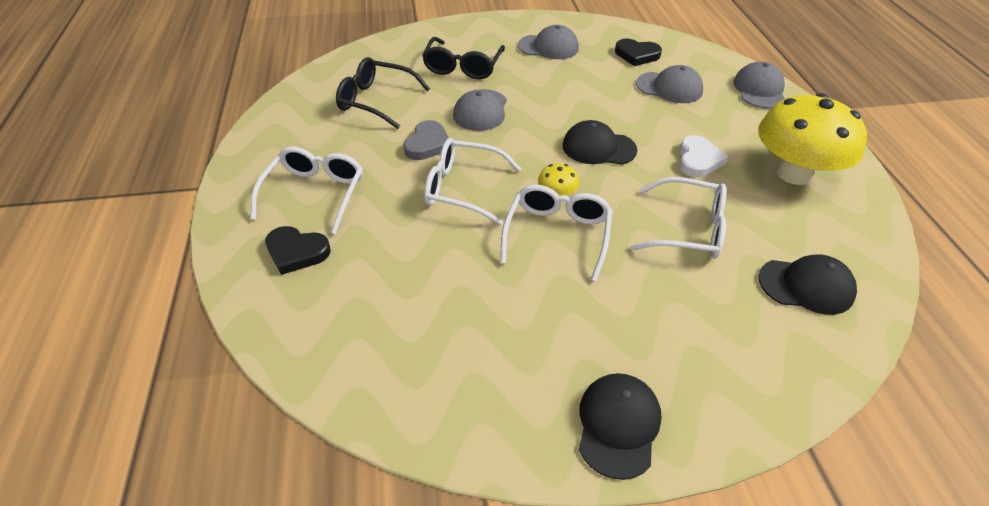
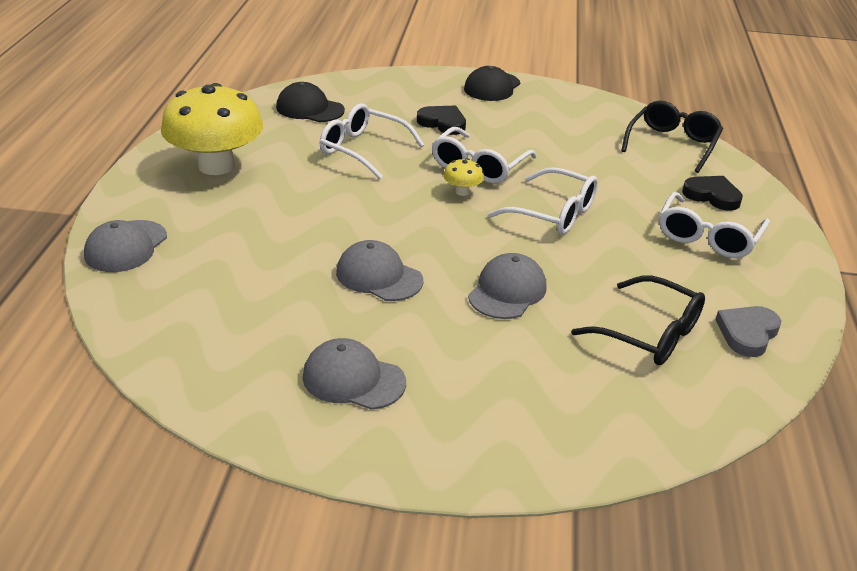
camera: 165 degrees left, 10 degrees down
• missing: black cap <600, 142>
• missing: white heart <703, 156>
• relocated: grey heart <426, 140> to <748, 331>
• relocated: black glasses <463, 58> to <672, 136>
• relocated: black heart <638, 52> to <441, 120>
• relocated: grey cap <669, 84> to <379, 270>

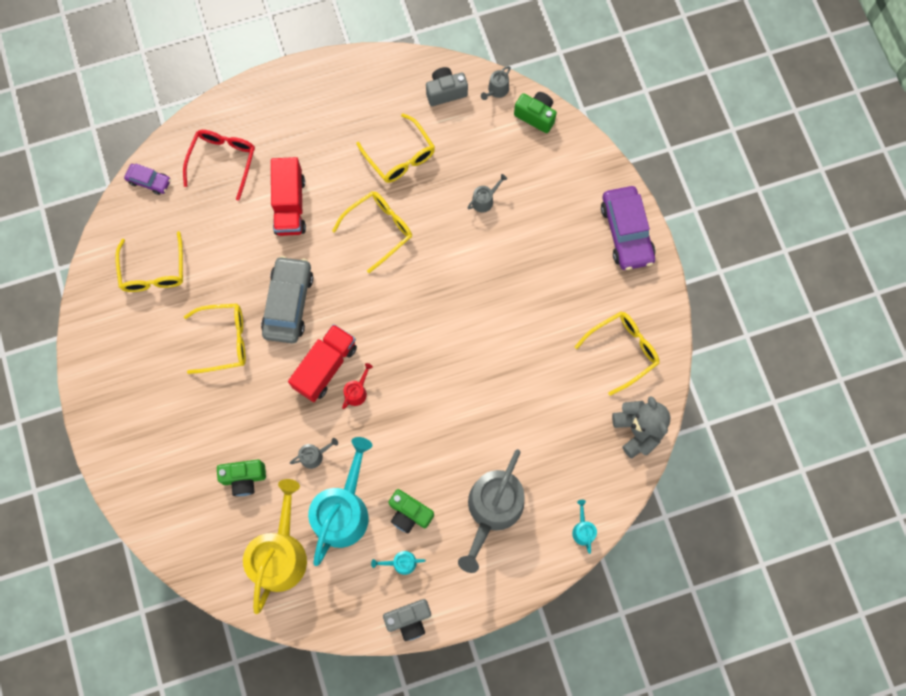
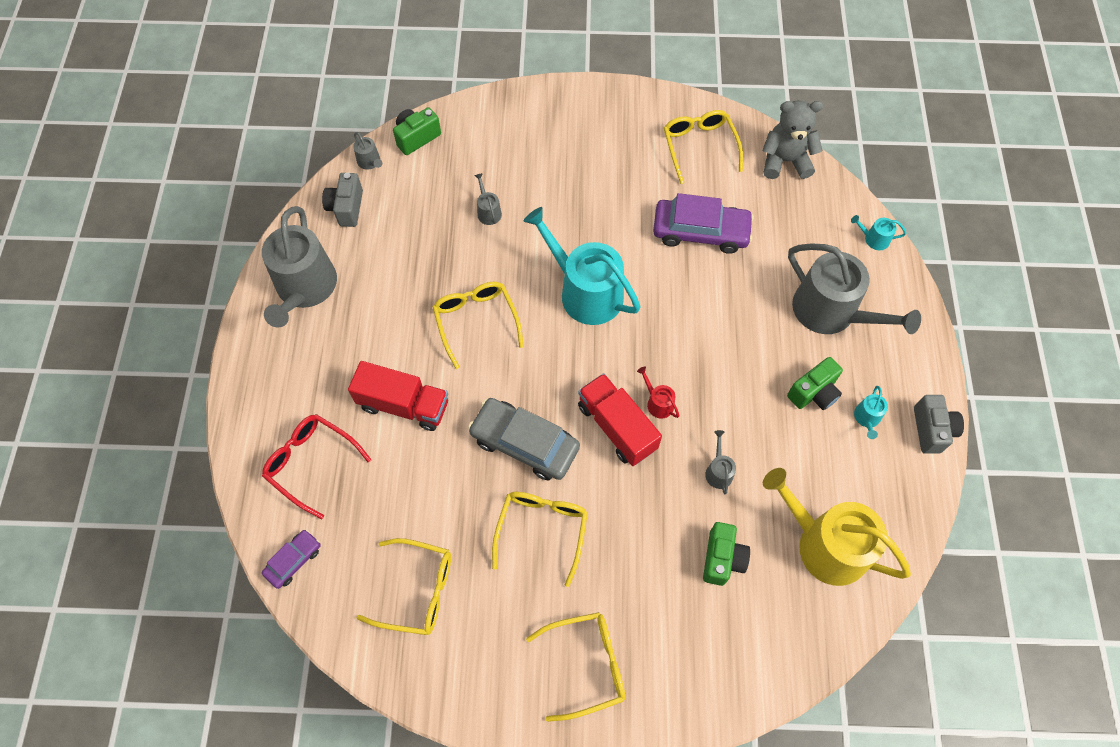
camera: 70 degrees left, 10 degrees down
• appeared: grey watering can <299, 267>
• relocated: turquoise watering can <340, 501> to <582, 266>
• relocated: yellow glasses <395, 148> to <576, 667>
• relocated: purple car <628, 228> to <703, 223>

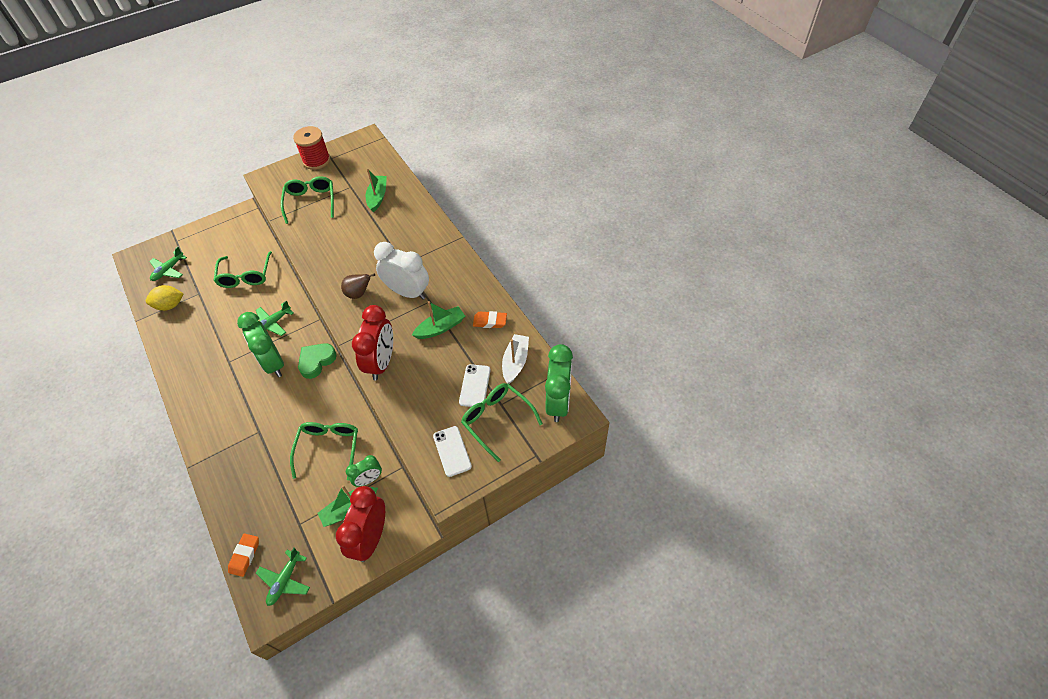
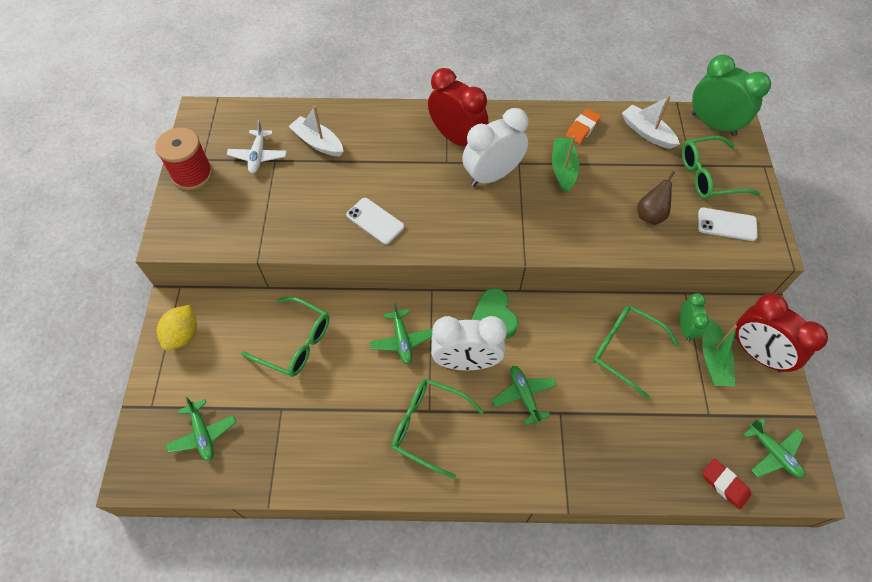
camera: 60 degrees left, 5 degrees up
• appeared: white plane <256, 146>
• appeared: green plane <524, 396>
• relocated: yellow lemon <164, 298> to <177, 328>
• relocated: green glasses <307, 200> to <438, 429>
• relocated: brown pear <358, 286> to <656, 198>
• relocated: red clock <372, 342> to <458, 107>
• relocated: white phone <475, 385> to <375, 221>
• colour: orange eraser <243, 555> to red eraser <726, 484>
• colour: green clock <260, 344> to white clock <469, 343>
• colour: green boat <376, 190> to white boat <316, 131>

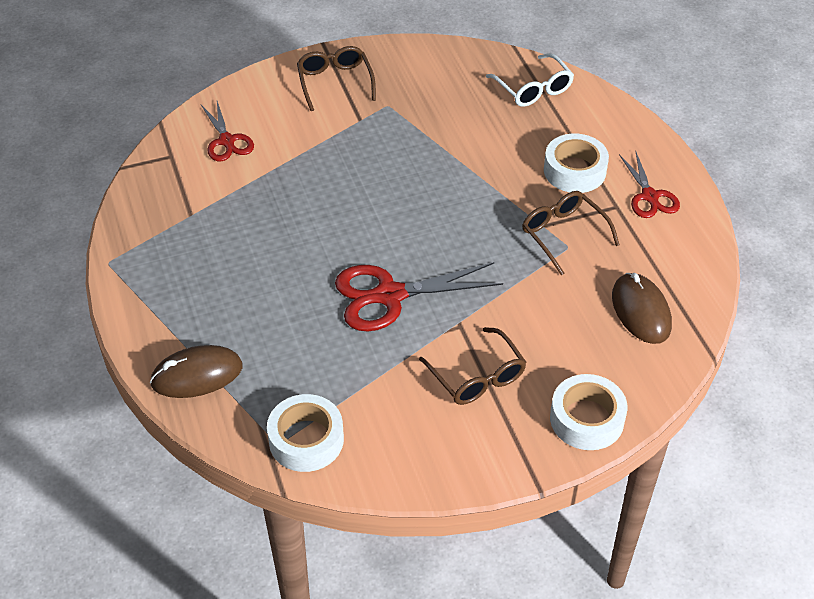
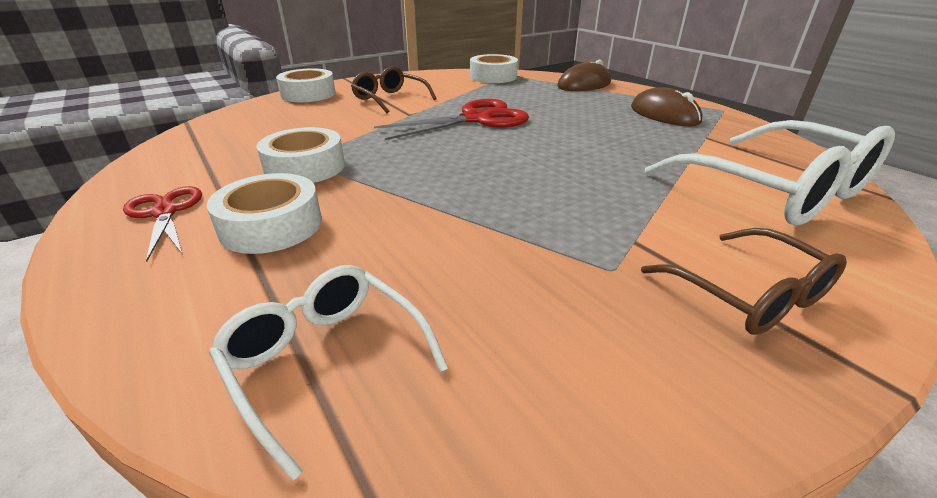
camera: 165 degrees right, 15 degrees down
• relocated: brown mouse <642, 308> to <666, 107>
• exchanged: red scissors <227, 131> to white glasses <770, 173>
• exchanged: brown glasses <571, 233> to white tape <301, 155>

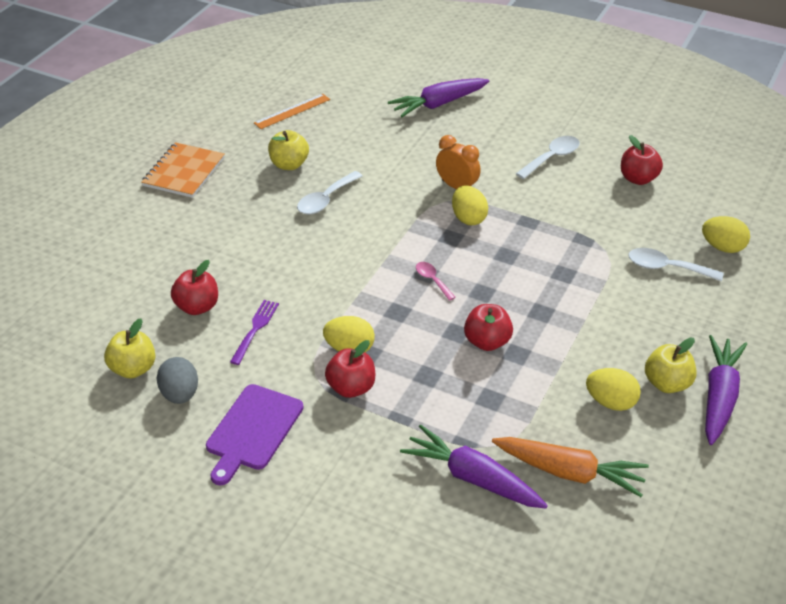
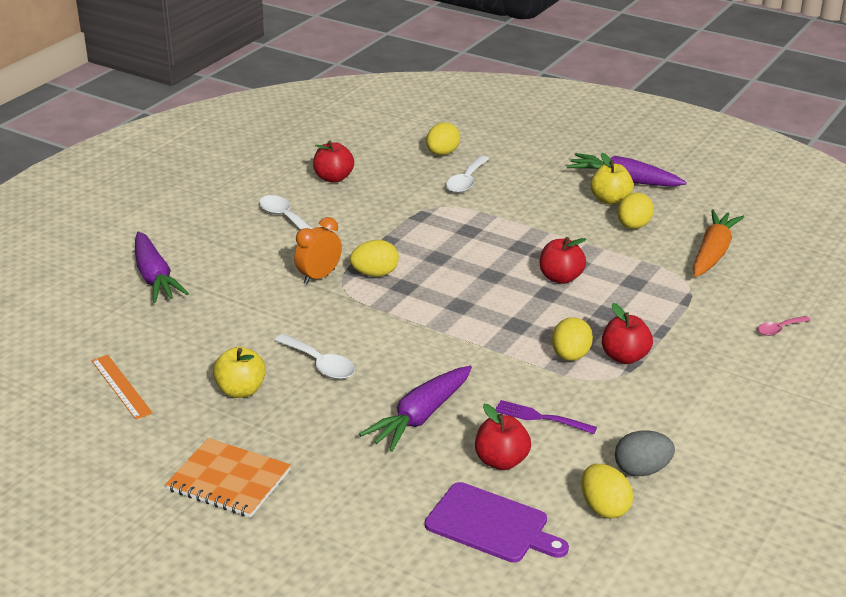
camera: 85 degrees left, 10 degrees down
• relocated: purple cutting board <255, 435> to <497, 522>
• relocated: purple carrot <474, 466> to <415, 409>
• relocated: pink spoon <436, 281> to <784, 326>
• exchanged: yellow apple <129, 348> to yellow egg <607, 491>

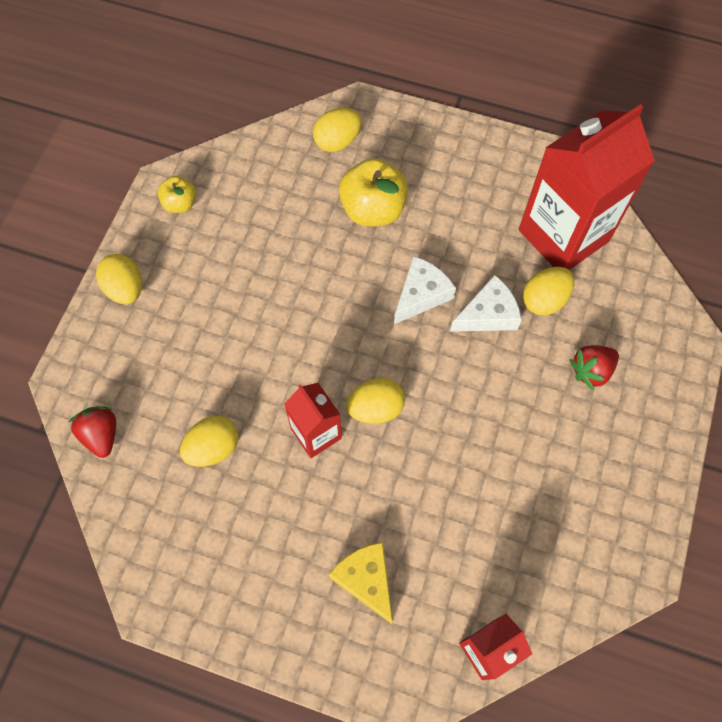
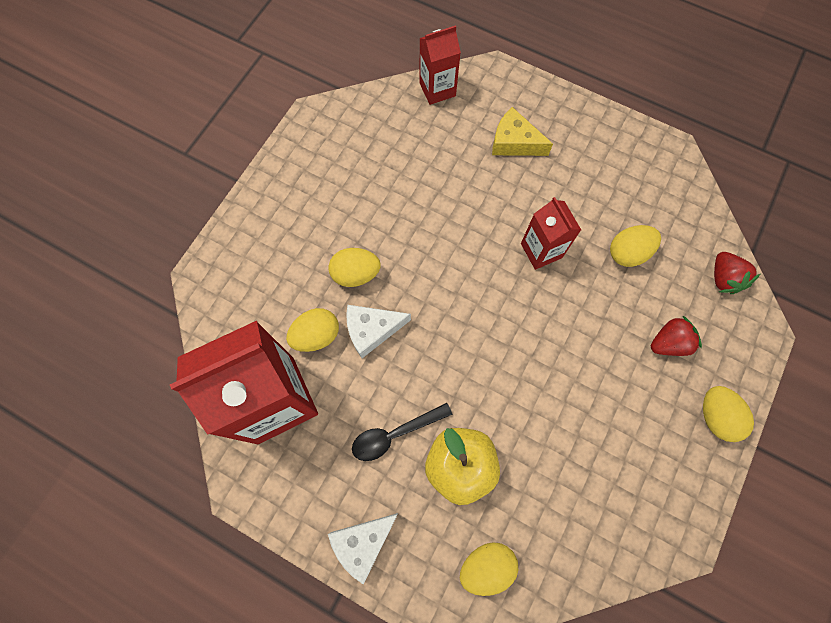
camera: 170 degrees left, 5 degrees up
• missing: yellow apple <177, 194>
• appeared: black spoon <402, 432>
• relocated: yellow egg <375, 401> to <354, 267>
• relocated: white cheese <425, 290> to <363, 548>
• relocated: red strawberry <594, 367> to <676, 336>
• spun: yellow cheese <360, 583> = <522, 131> 135 degrees clockwise

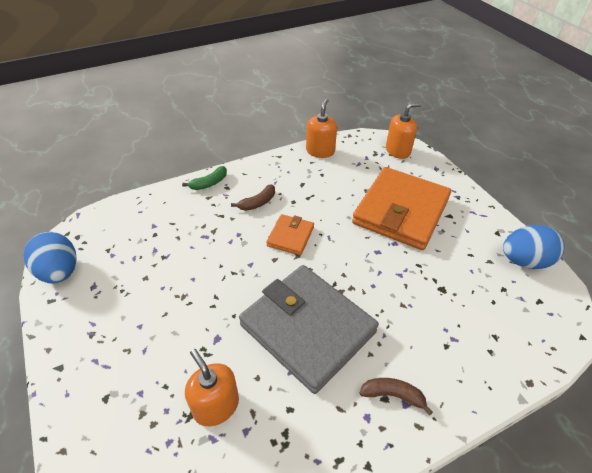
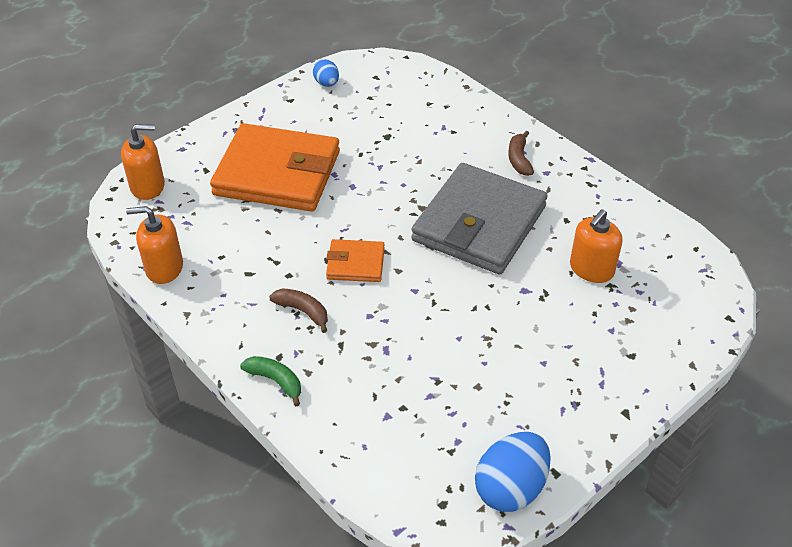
camera: 105 degrees left, 0 degrees up
• spun: orange soap dispenser <403, 131> = <143, 162> 120 degrees clockwise
• size: blue egg <534, 247> = <326, 73> x0.55

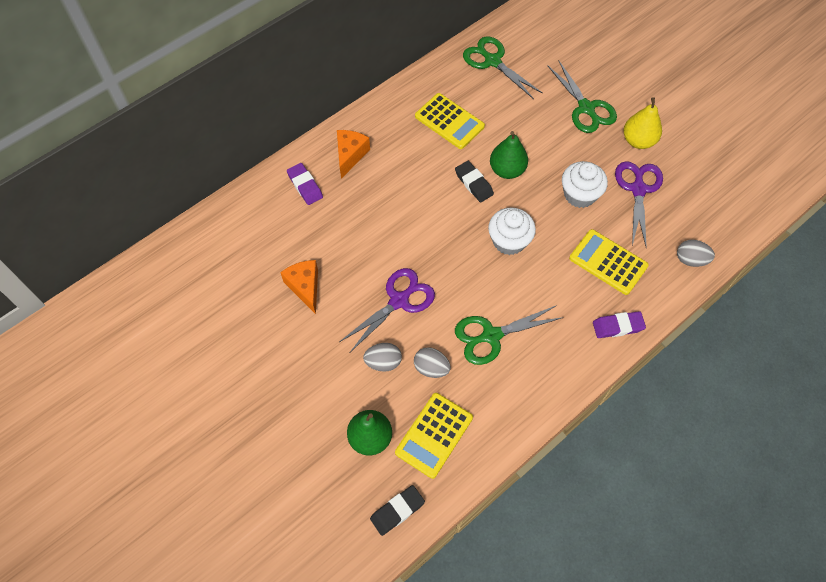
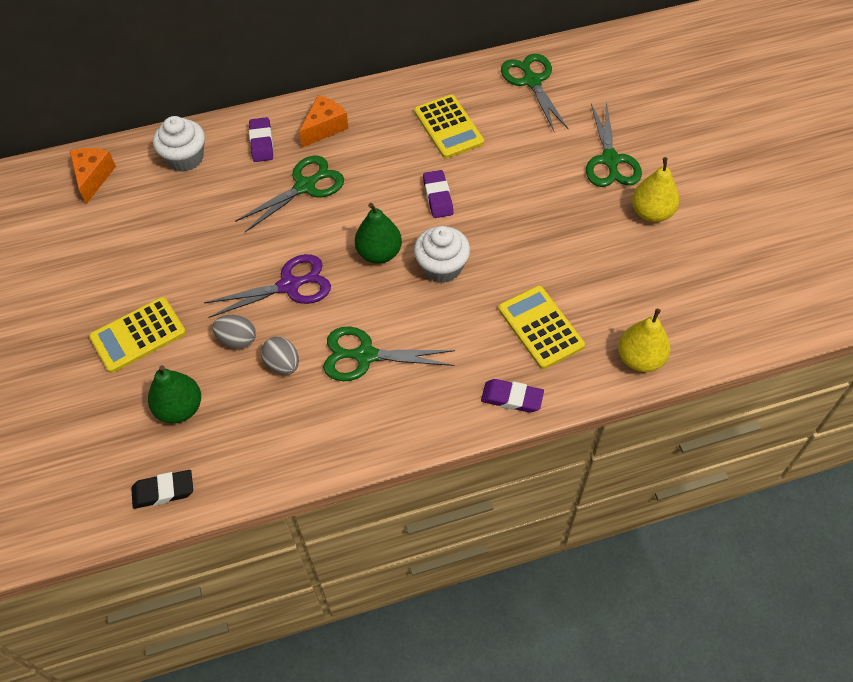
camera: 25 degrees right, 5 degrees down
• missing: purple scissors <639, 204>
• appeared: green scissors <289, 194>
• relocated: orange cheese <299, 287> to <93, 176>
• relocated: yellow calculator <434, 436> to <137, 335>
• relocated: green pear <509, 155> to <378, 233>
• relocated: white cupcake <585, 184> to <179, 144>
• exchanged: grey egg <696, 253> to yellow pear <644, 340>
• colour: black eraser <474, 181> to purple eraser <438, 194>

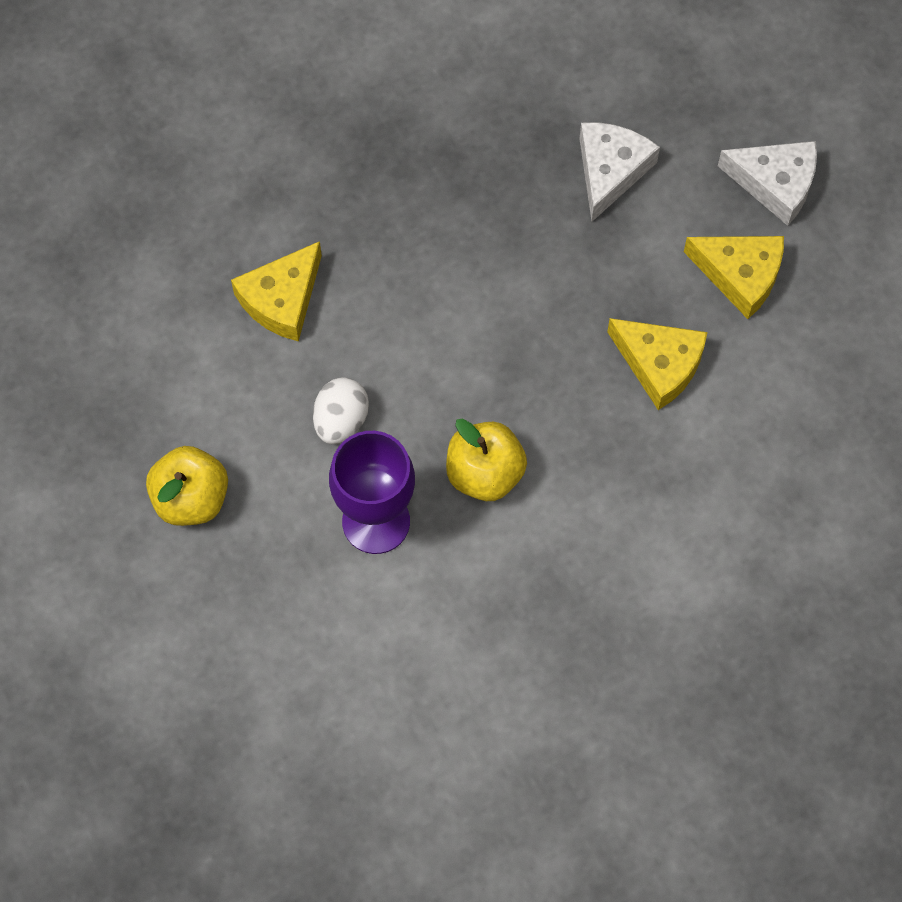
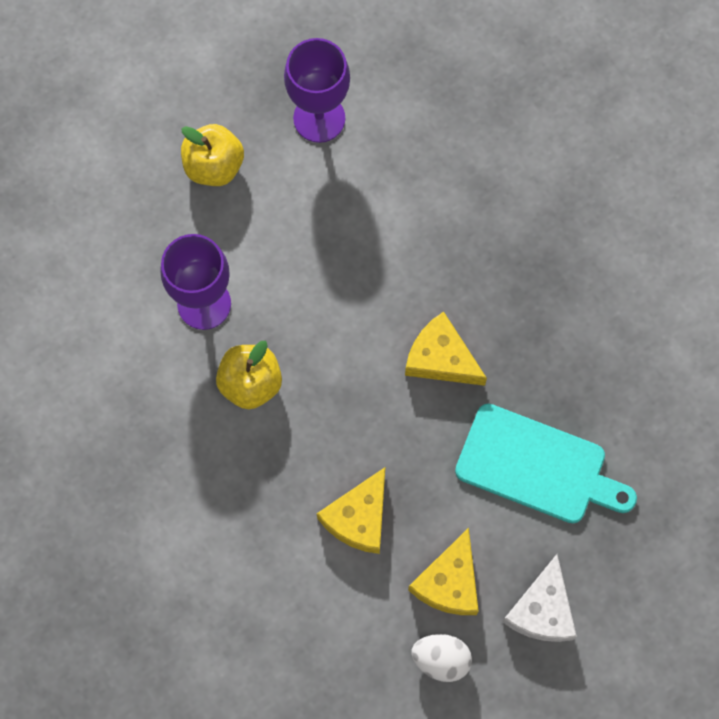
camera: 85 degrees right, 5 degrees up
• appeared: purple goblet <317, 90>
• relocated: yellow cheese <276, 291> to <446, 349>
• relocated: white egg <341, 410> to <441, 658>
• exchanged: white cheese <619, 171> to turquoise cutting board <546, 463>

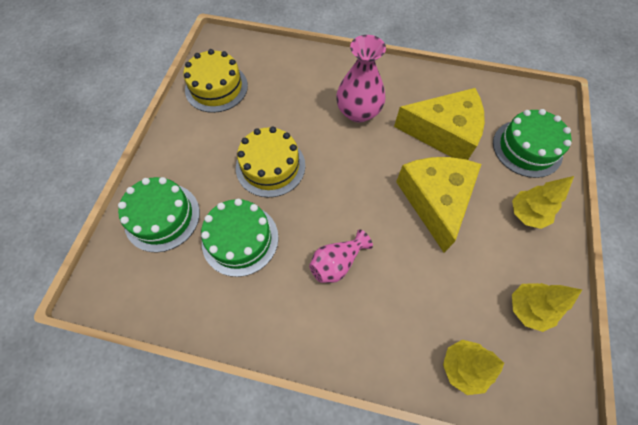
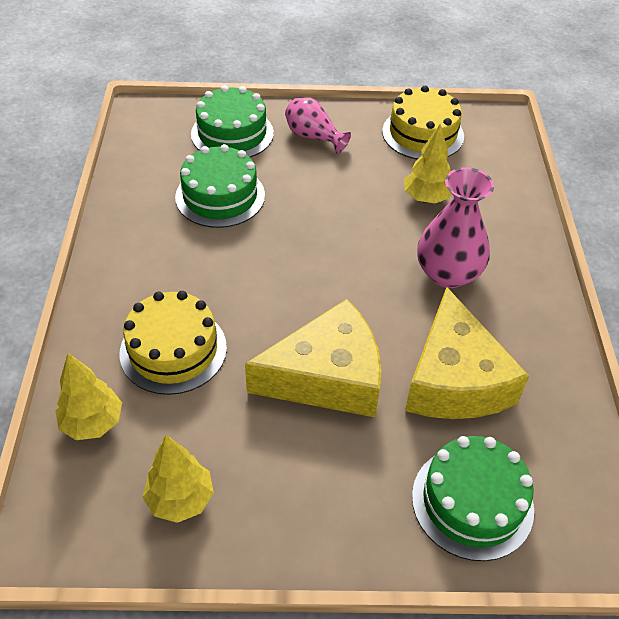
camera: 75 degrees right, 15 degrees down
• relocated: yellow cake <270, 162> to <173, 343>
• relocated: pink vase <341, 256> to <318, 125>
• relocated: yellow tree <543, 202> to <427, 163>

